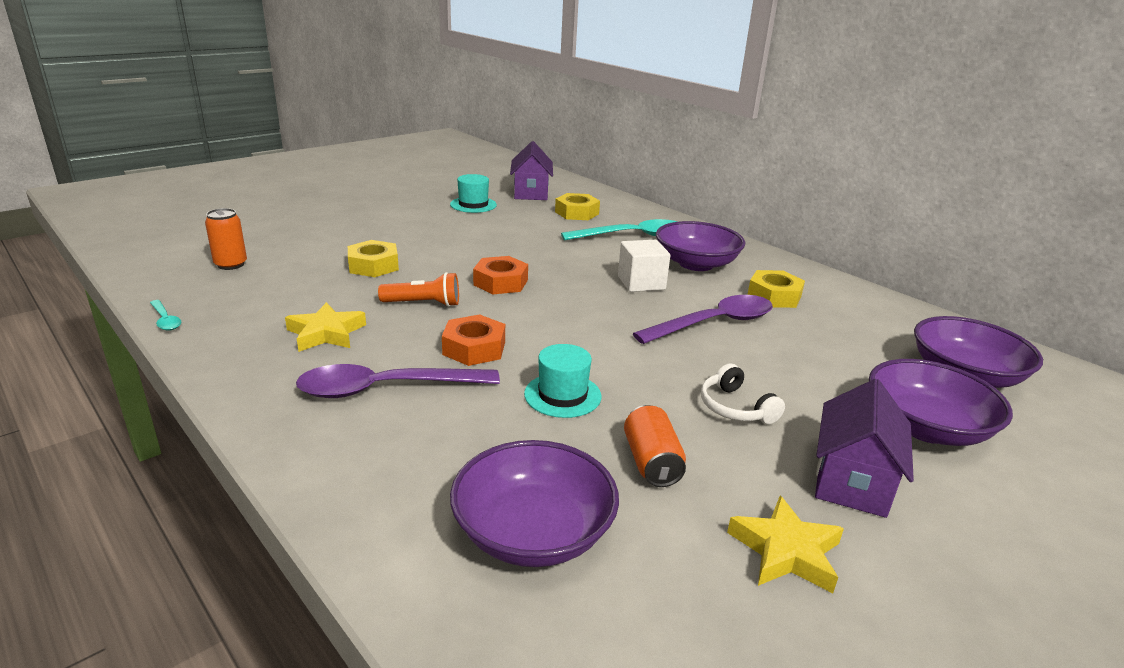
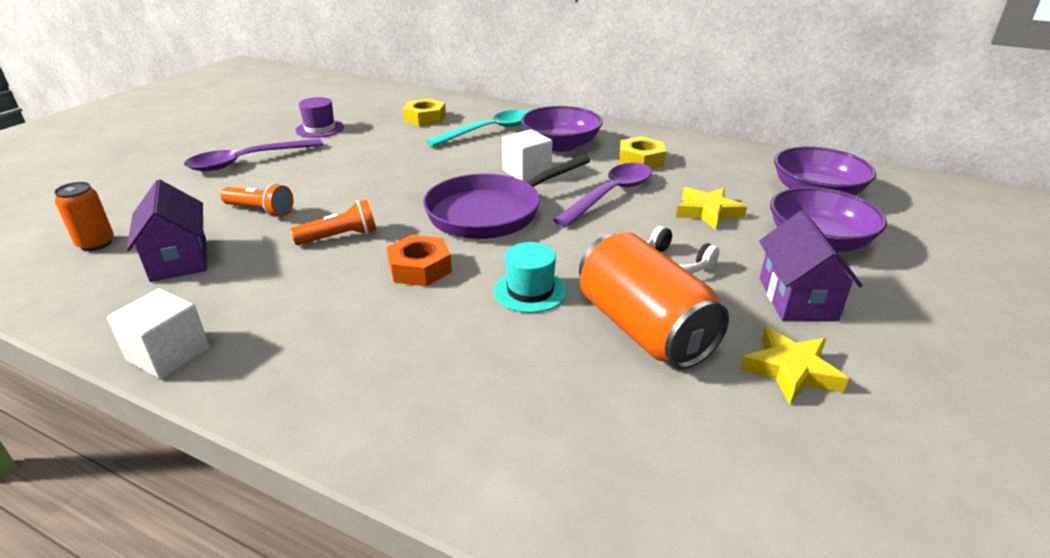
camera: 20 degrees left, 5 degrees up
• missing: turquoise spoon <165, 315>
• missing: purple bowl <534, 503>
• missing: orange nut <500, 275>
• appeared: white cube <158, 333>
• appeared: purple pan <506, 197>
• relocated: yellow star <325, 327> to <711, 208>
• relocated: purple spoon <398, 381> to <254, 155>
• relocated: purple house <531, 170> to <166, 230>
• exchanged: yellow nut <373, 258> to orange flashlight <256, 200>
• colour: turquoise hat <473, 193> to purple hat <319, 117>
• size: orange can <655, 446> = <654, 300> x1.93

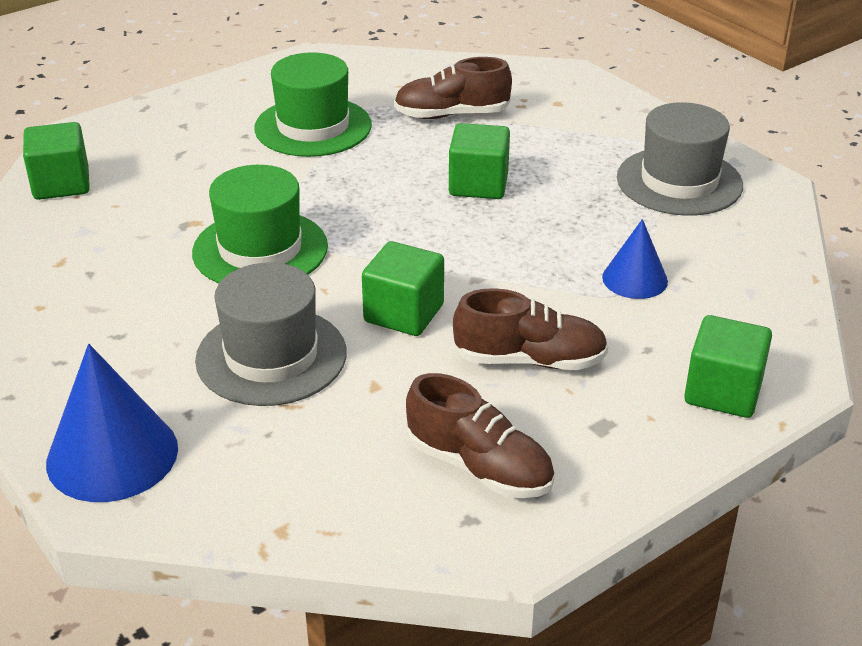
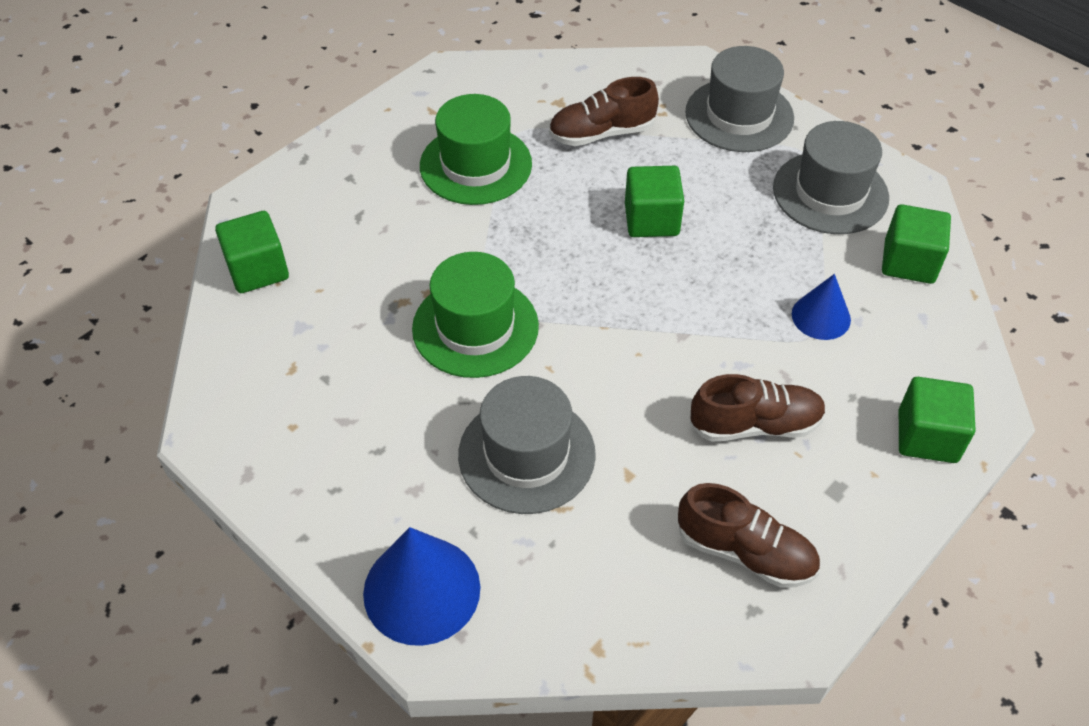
camera: 10 degrees left, 15 degrees up
• appeared: grey hat <739, 99>
• relocated: green cube <403, 288> to <916, 244>

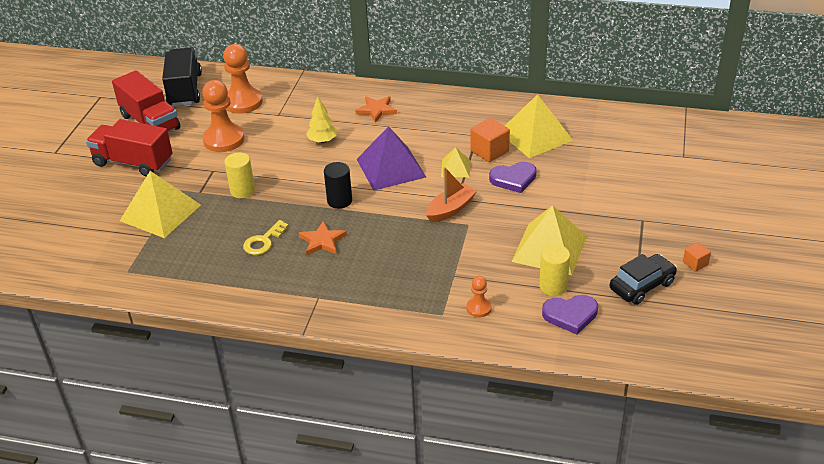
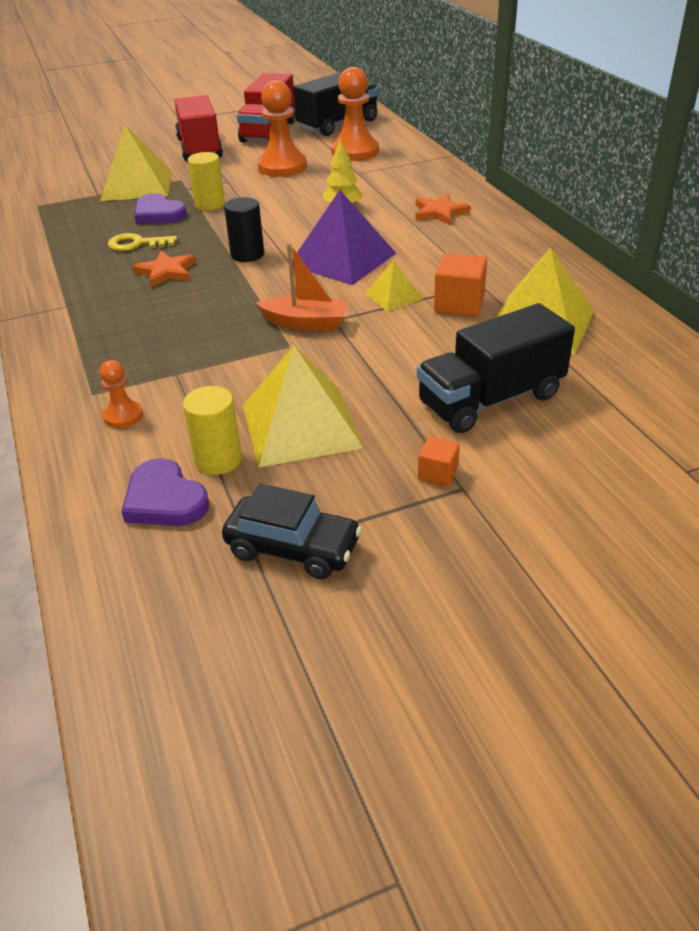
camera: 55 degrees right, 0 degrees up
• appeared: black truck <496, 368>
• relocated: purple heart <513, 177> to <160, 208>
• relocated: orange cube <697, 257> to <439, 462>

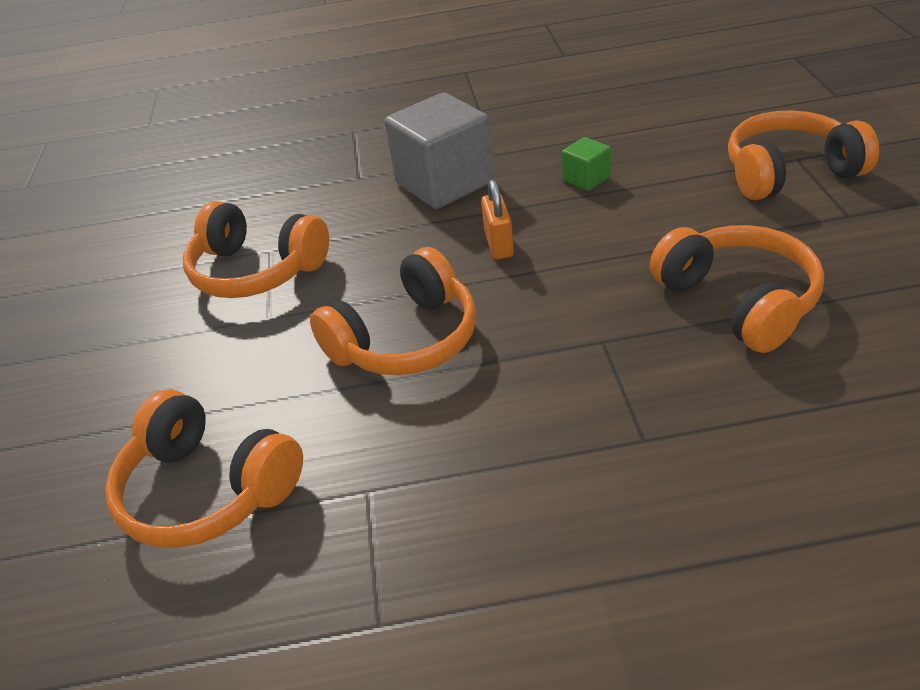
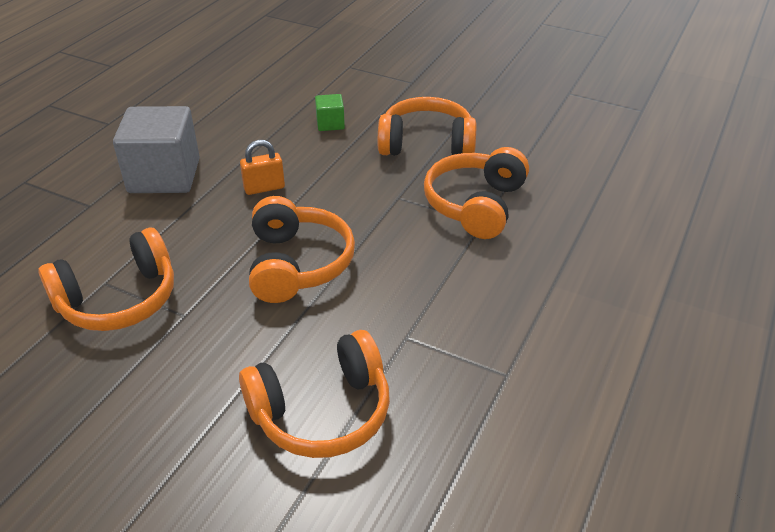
camera: 60 degrees left, 0 degrees up
• relocated: green cube <586, 164> to <330, 112>
• relocated: orange headphones <803, 155> to <476, 193>
• spun: orange padlock <497, 219> = <262, 167> 45 degrees counterclockwise

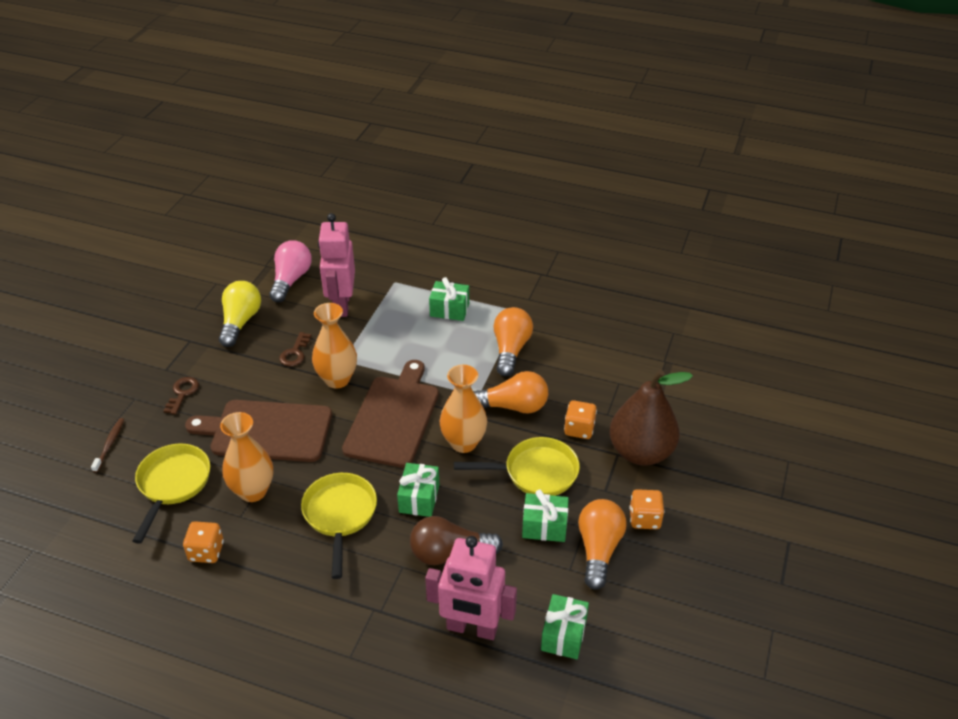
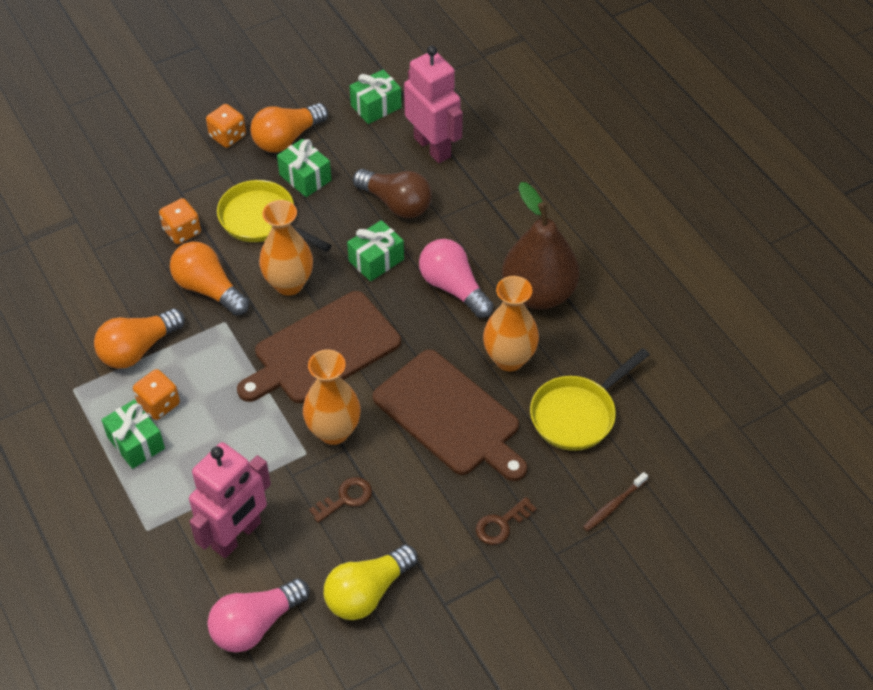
camera: 140 degrees left, 10 degrees up
• relocated: orange dice <203, 542> to <156, 394>
• relocated: brown pear <651, 417> to <540, 245>
• exchanged: yellow pan <339, 526> to pink light bulb <456, 278>

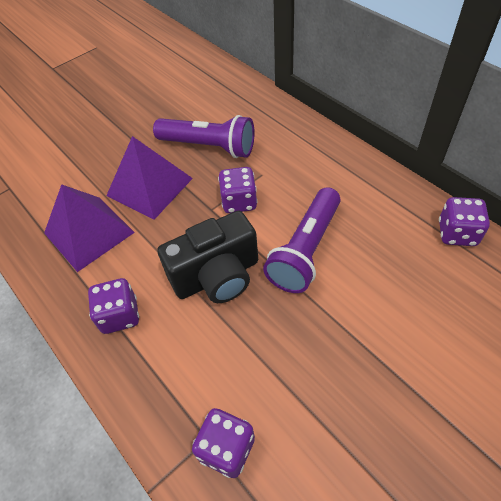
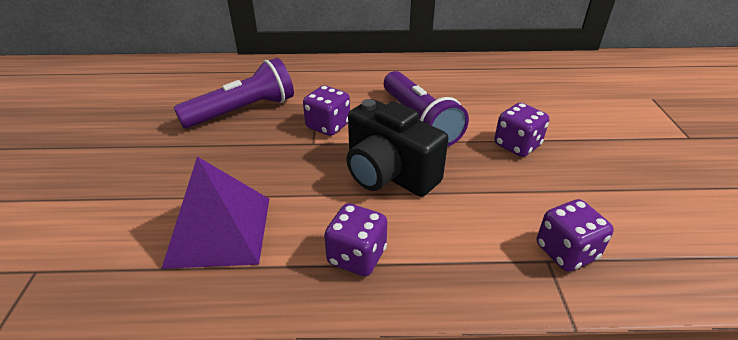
camera: 55 degrees left, 15 degrees down
• missing: purple pyramid <149, 178>
• relocated: purple dice <464, 221> to <521, 130>
• spun: black camera <207, 256> = <397, 148> 120 degrees clockwise

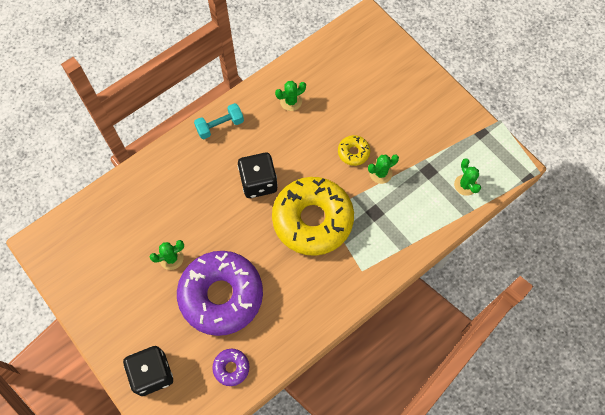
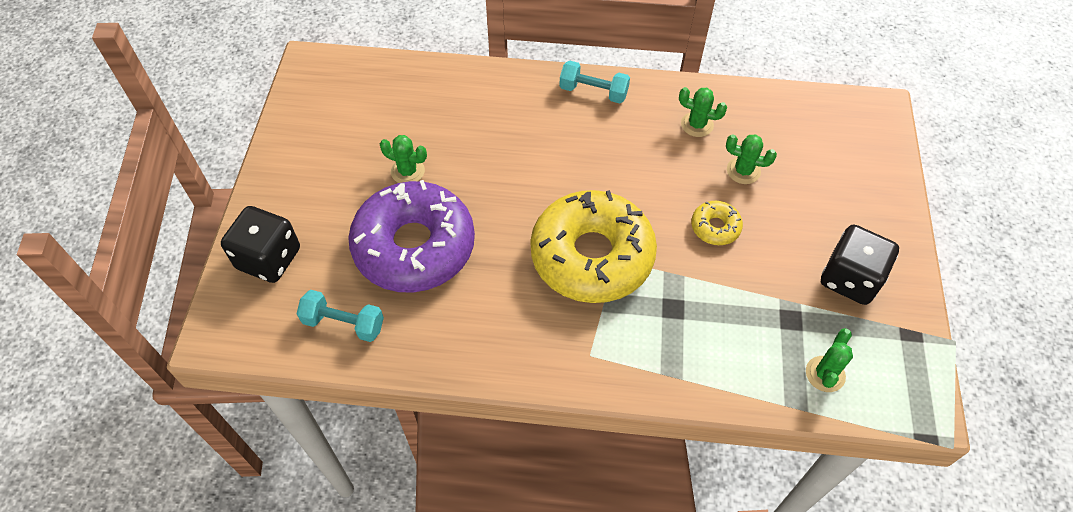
camera: 45 degrees right, 10 degrees down
• relocated: black dice <258, 175> to <860, 265>
• relocated: green cactus <383, 169> to <751, 159>
• exchanged: purple donut <230, 367> to turquoise dumbbell <340, 316>

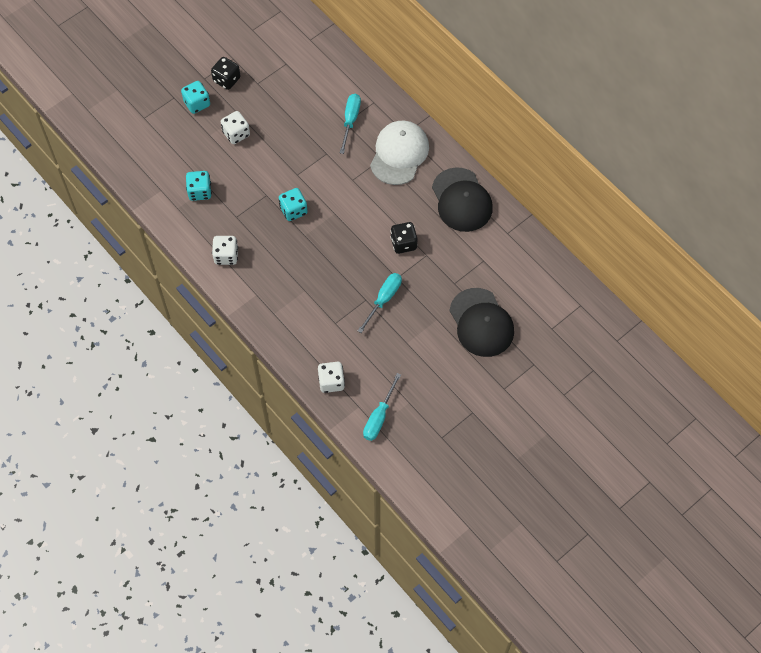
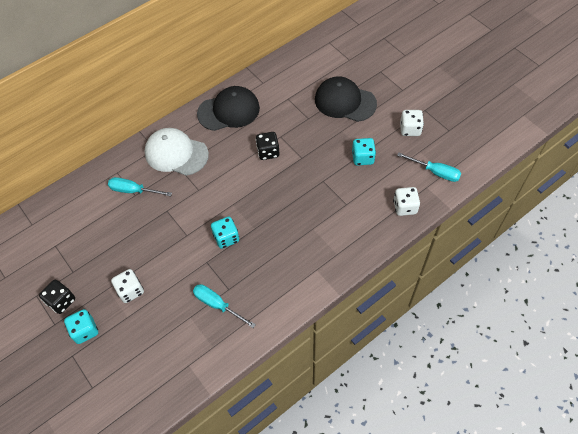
camera: 85 degrees left, 5 degrees down
• relocated: turquoise dice <199, 186> to <364, 152>
• relocated: white dice <225, 250> to <412, 123>
• relocated: turquoise screwdriver <380, 303> to <224, 306>
• spun: black cap <482, 322> = <346, 99> 135 degrees counterclockwise

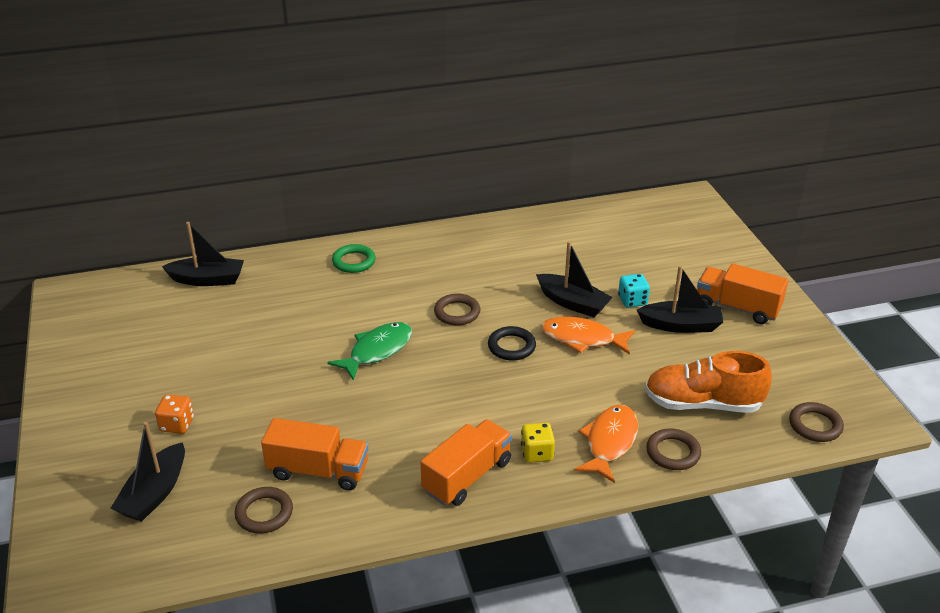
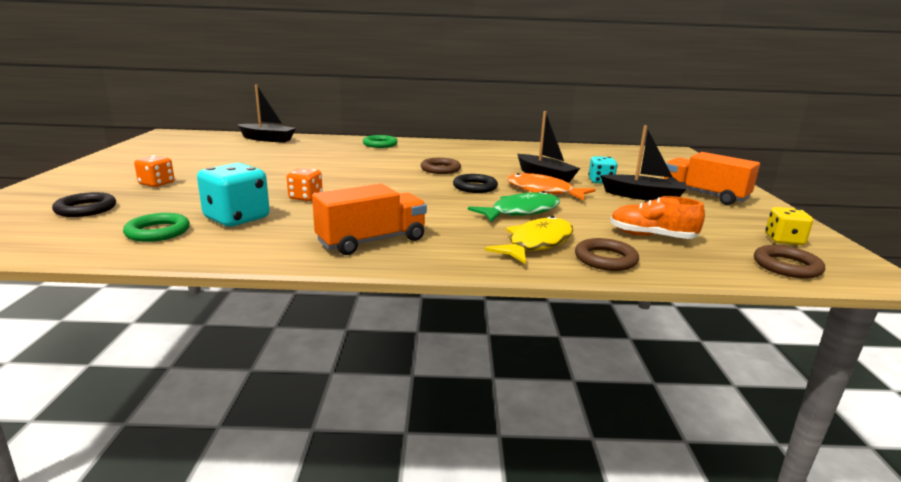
camera: 15 degrees right, 15 degrees down
• appeared: orange dice <305, 184>
• relocated: green fish <369, 351> to <514, 206>
• relocated: yellow dice <538, 443> to <789, 226>
• exchanged: black boat <148, 472> to black ring <84, 204>
• exchanged: orange truck <314, 454> to turquoise dice <233, 195>
• colour: brown ring <264, 510> to green ring <156, 227>
• colour: orange fish <606, 444> to yellow fish <529, 240>
• size: orange shoe <708, 382> = <657, 217> x0.66

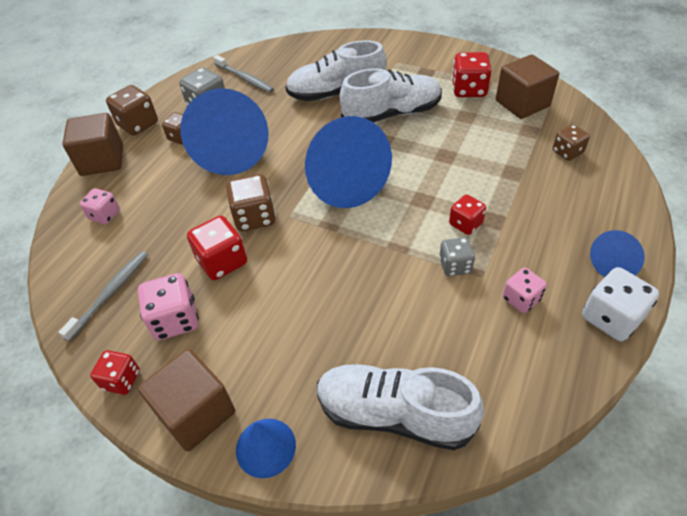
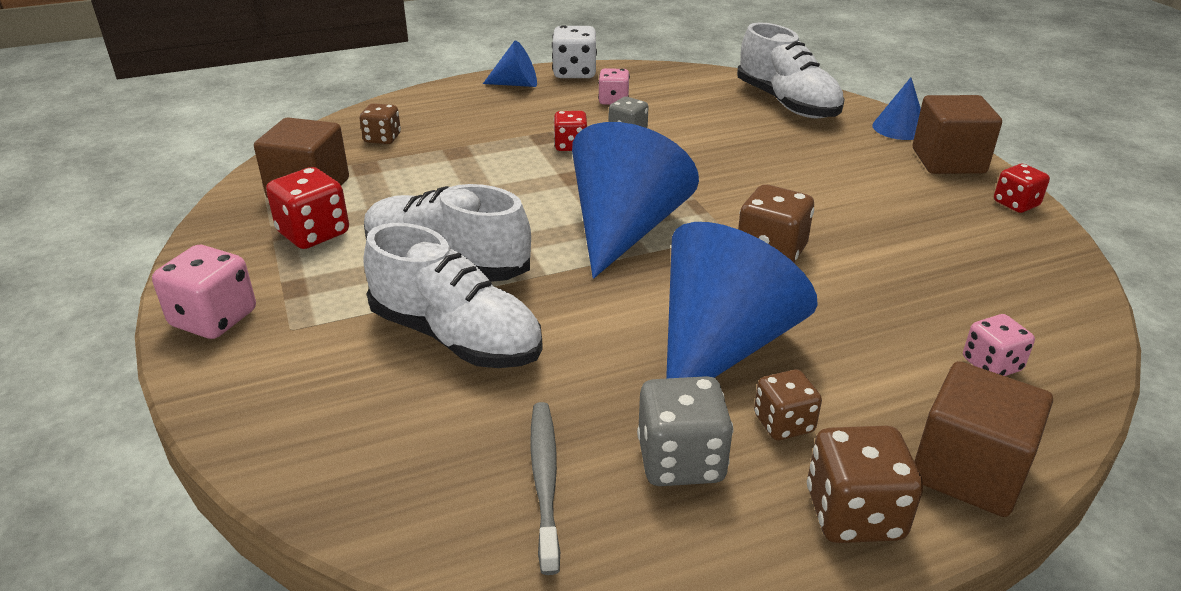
camera: 140 degrees left, 15 degrees down
• missing: grey toothbrush <103, 296>
• missing: red dice <217, 248>
• relocated: pink dice <168, 306> to <204, 292>

